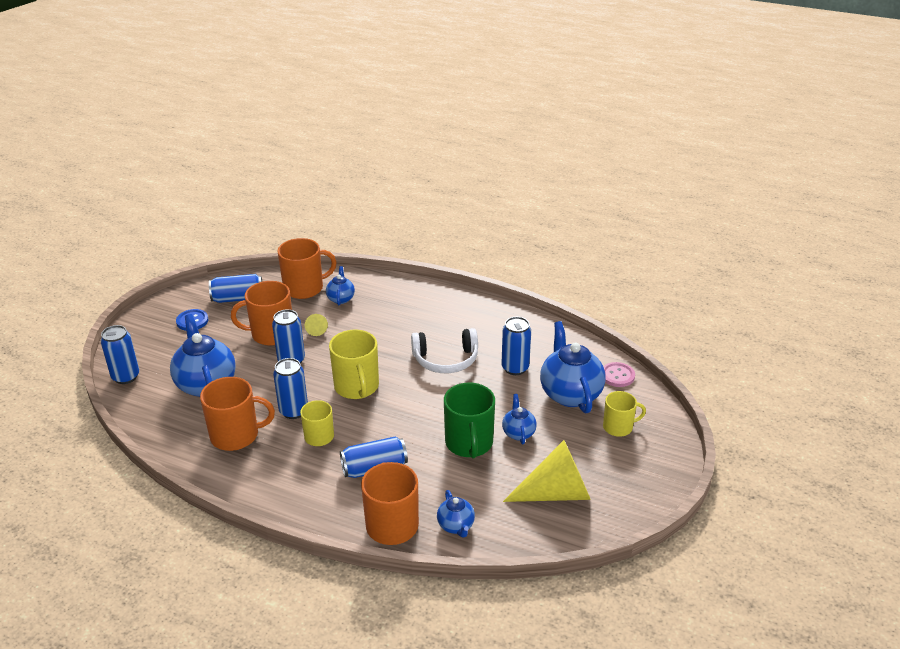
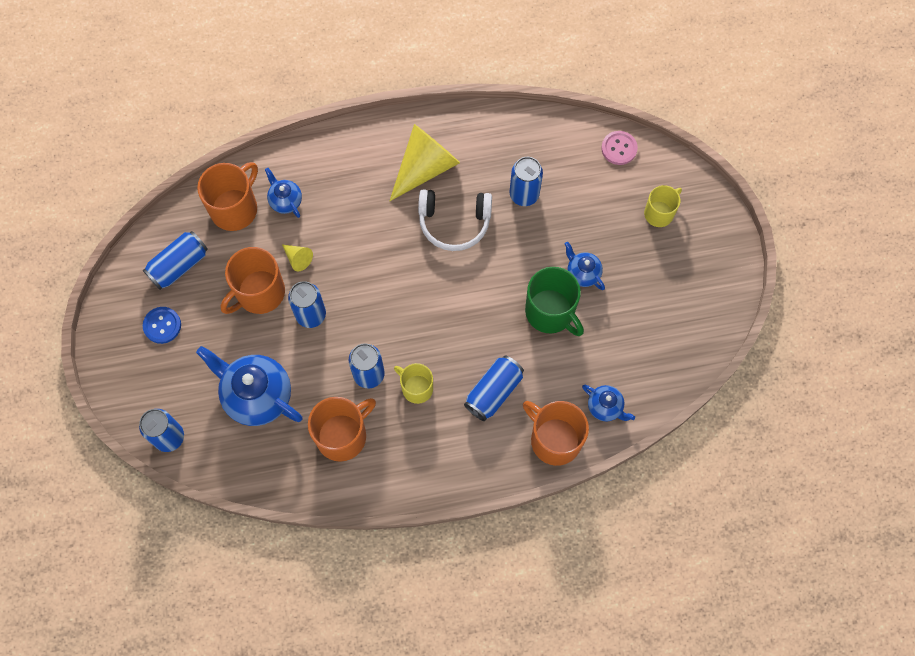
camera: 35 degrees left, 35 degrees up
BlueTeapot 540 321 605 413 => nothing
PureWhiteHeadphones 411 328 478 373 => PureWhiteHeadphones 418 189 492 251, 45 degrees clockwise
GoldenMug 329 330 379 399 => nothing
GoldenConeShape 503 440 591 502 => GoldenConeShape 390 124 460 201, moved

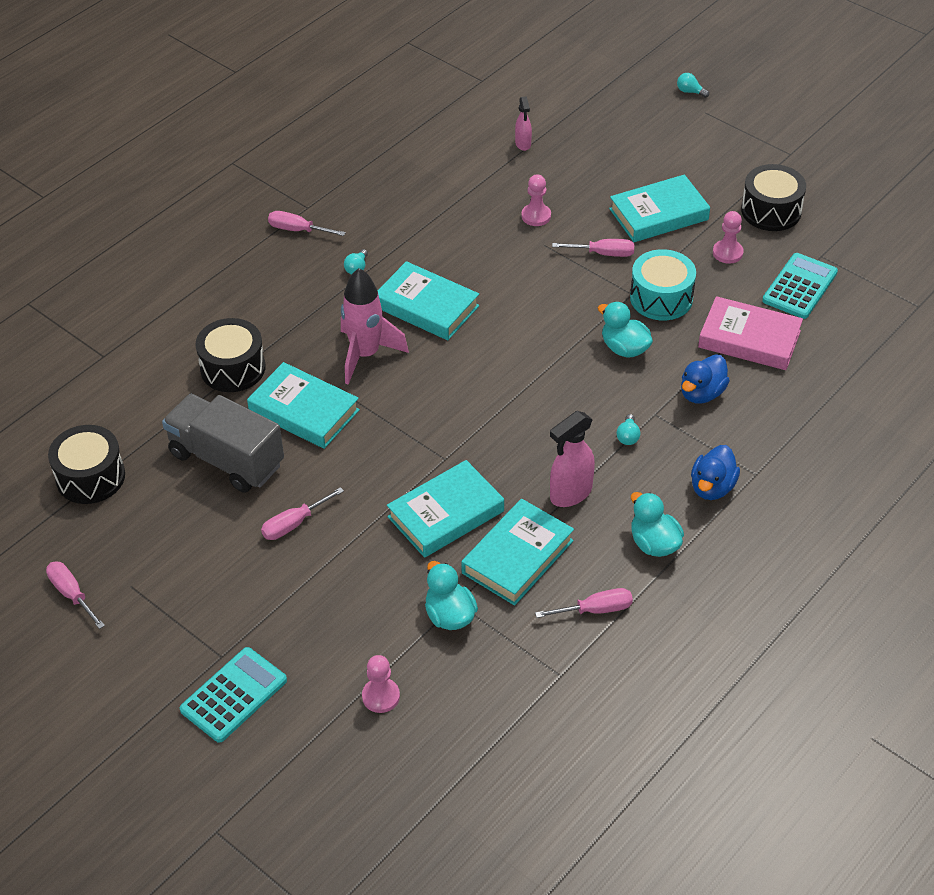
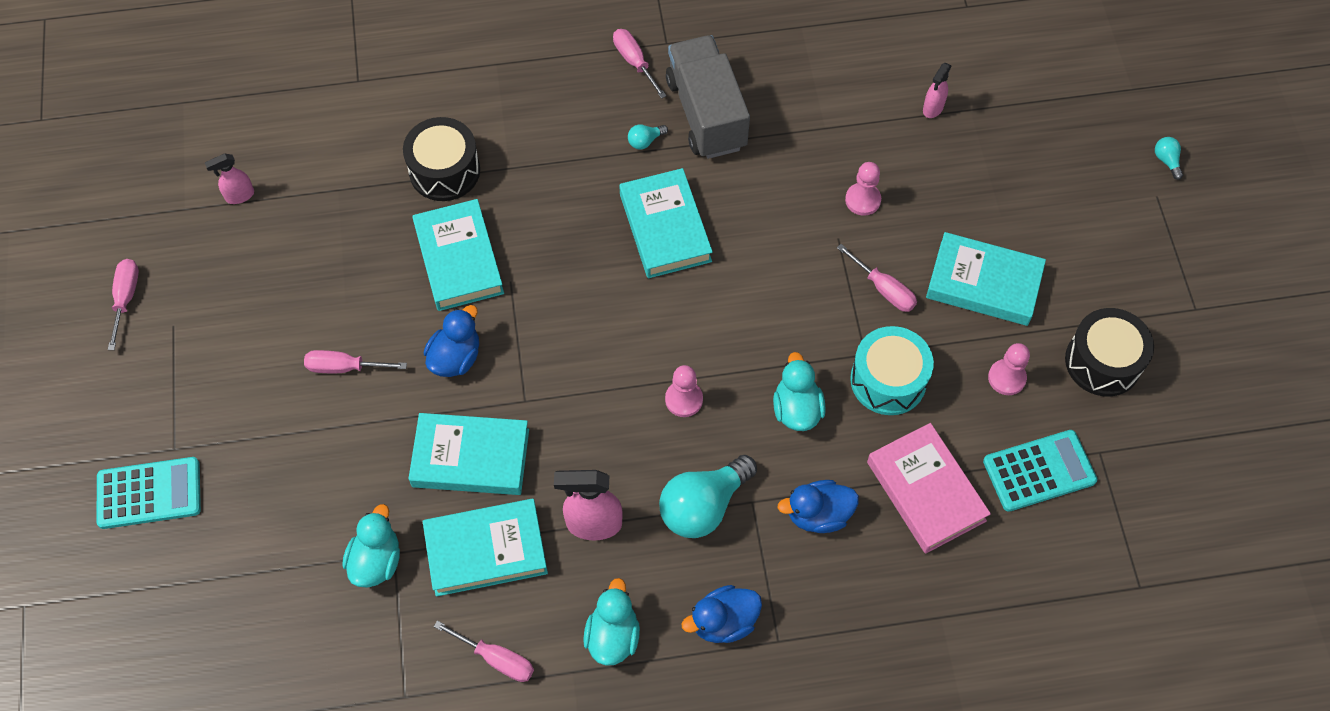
camera: 40 degrees right, 15 degrees up
PinkToyRocket 341 268 409 385 => nothing
GreyLorry 162 394 284 492 => GreyLorry 666 35 750 159, moved
TurquoiseBulb 617 414 640 445 => TurquoiseBulb 659 455 757 538, x2.34
EbonyDrum 48 425 125 504 => PinkSprayCleaner 205 153 254 204
PinkPawn 362 655 400 713 => PinkPawn 665 365 703 417, moved
nothing => BlueRubberDuck 424 305 479 377

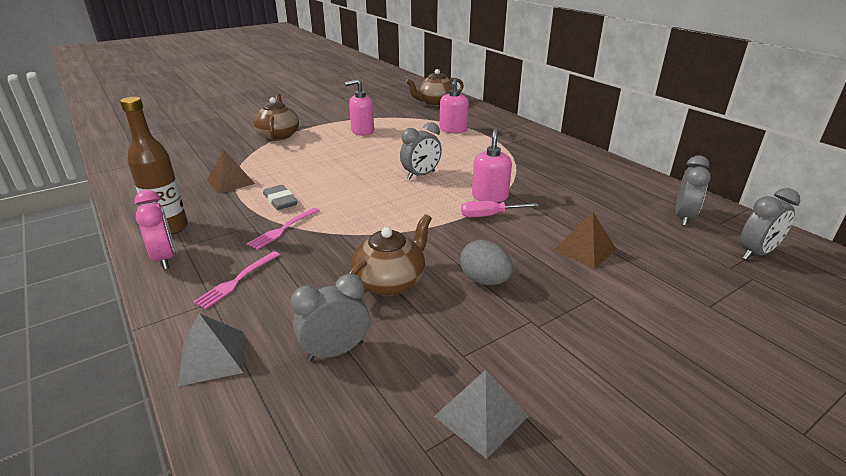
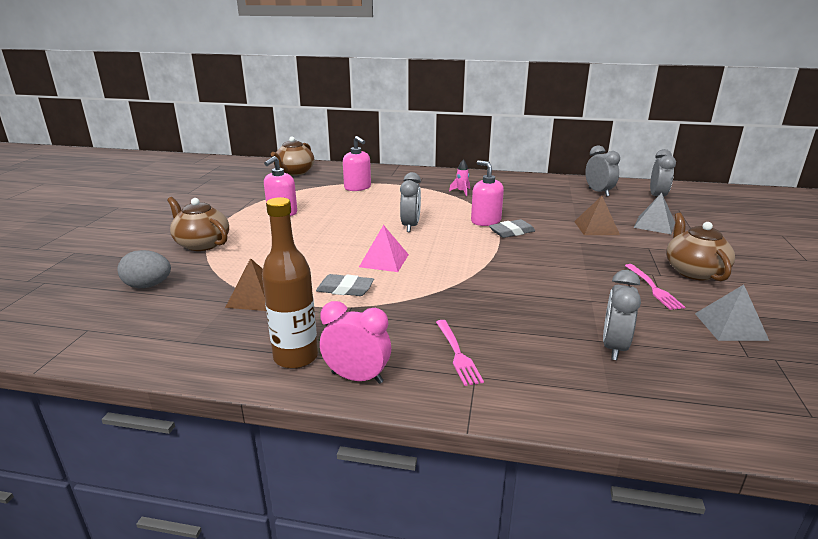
camera: 45 degrees left, 5 degrees down
PinkScrewdriver 461 201 539 217 => GreyGumEraser 489 219 535 238
PinkDinnerFork 247 208 320 250 => PinkDinnerFork 625 264 685 310, moved
RussetTeapot 348 214 432 296 => RussetTeapot 666 213 735 281, moved
GreyEgg 460 240 513 285 => GreyEgg 118 250 171 288, moved
GreyPyramidShape 178 313 244 386 => GreyPyramidShape 634 193 675 234, moved
nothing => PinkToyRocket 449 160 470 196
nothing => PinkPyramidShape 359 225 409 272

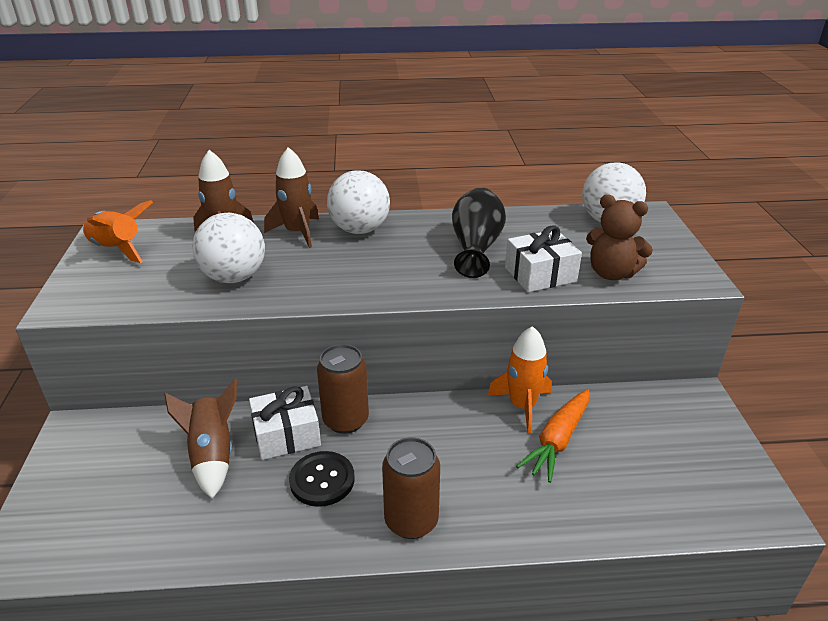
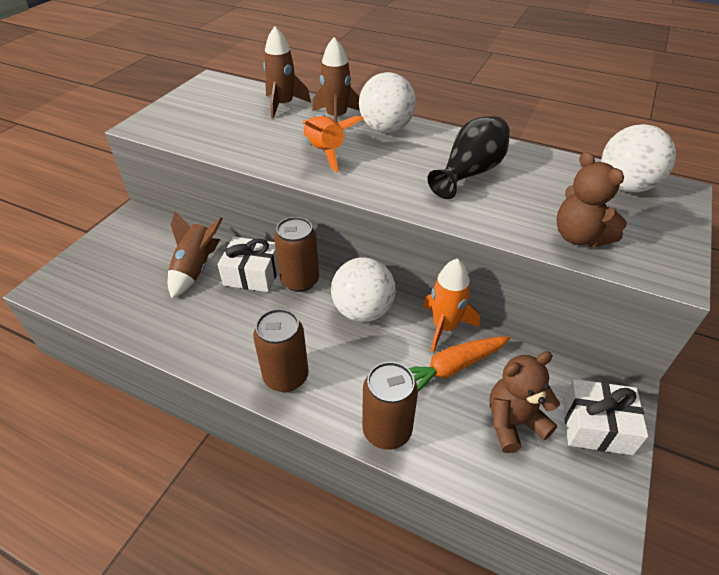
camera: 30 degrees right, 10 degrees up
OrangeToyRocket 83 200 153 263 => OrangeToyRocket 302 114 364 173, moved
PureWhitePlayBall 192 213 265 283 => PureWhitePlayBall 331 257 396 322, moved
PureWhiteGift 505 225 582 292 => PureWhiteGift 563 379 648 455, moved
EbonySewingButton 289 451 354 507 => nothing
nothing => RussetStuffedBear 489 351 560 453
nothing => RussetSodaCan 362 362 418 450

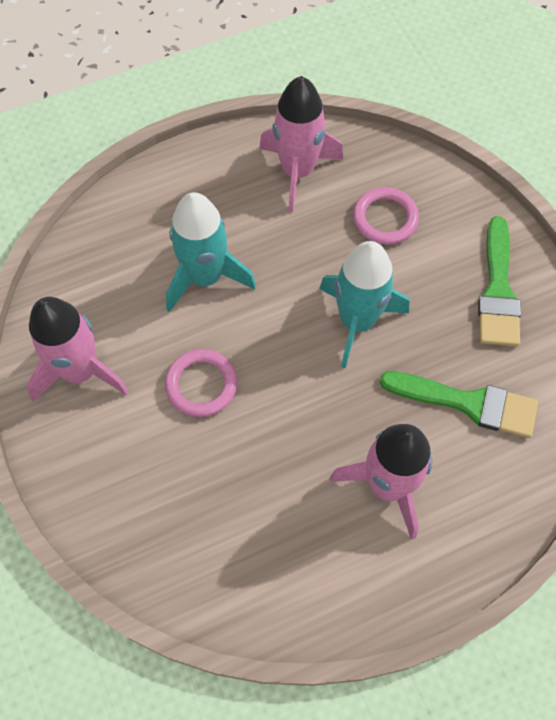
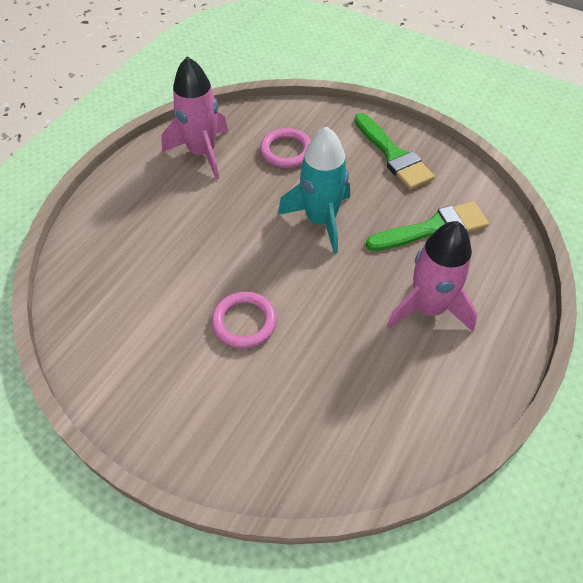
camera: 35 degrees left, 10 degrees down
TurquoiseToyRocket 166 192 256 312 => nothing
PinkToyRocket 27 297 129 402 => nothing

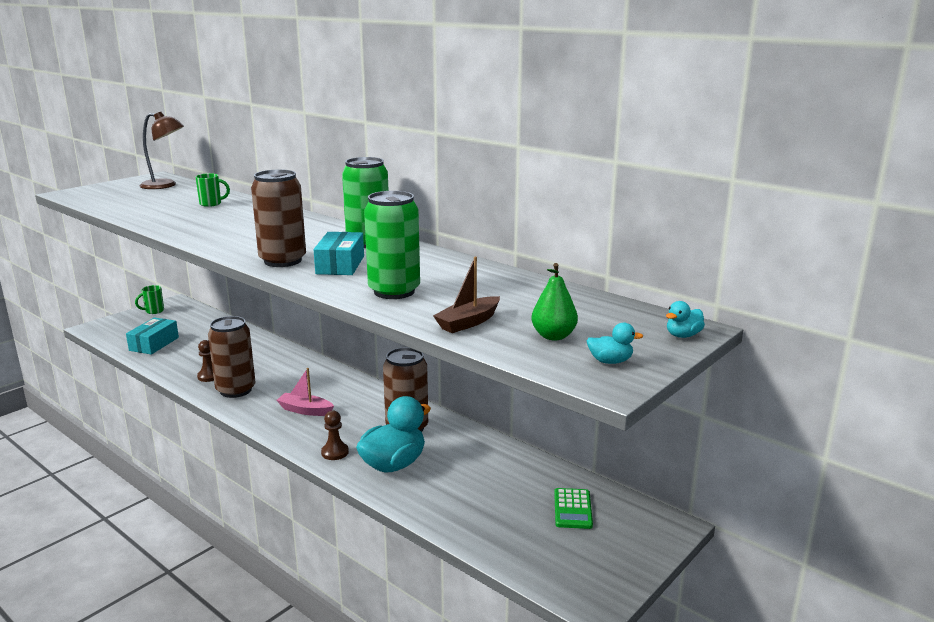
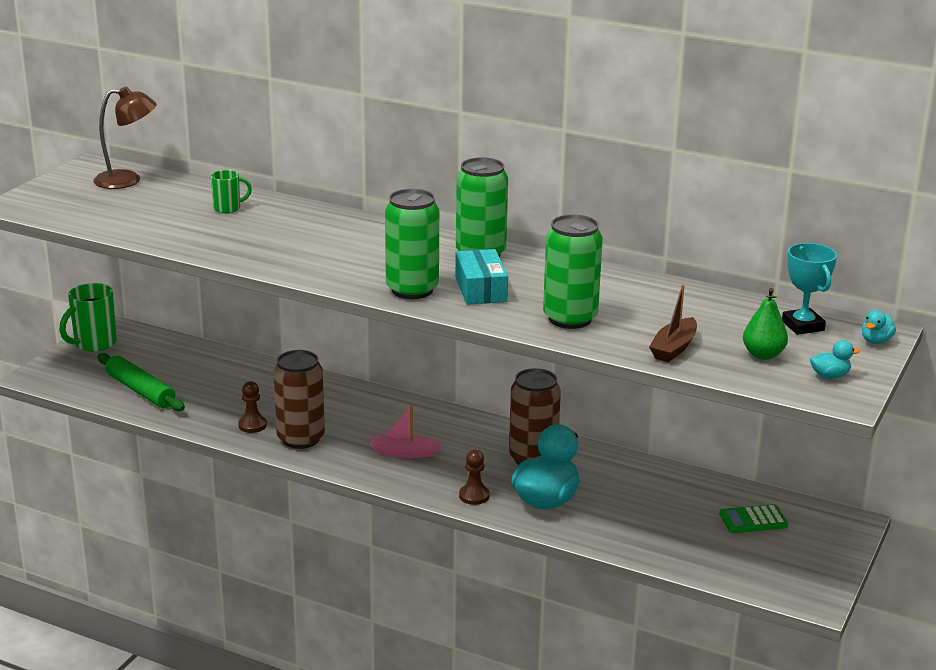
camera: 15 degrees left, 5 degrees up
RussetSodaCan 251 169 306 267 => LeafGreenSodaCan 385 189 439 299
LeafGreenMug 135 285 164 314 => LeafGreenMug 59 283 117 352, x1.72
TurquoisePackage 126 317 179 354 => LeafGreenRollingPin 98 353 185 411
LeafGreenAddingMachine 554 488 593 529 => LeafGreenAddingMachine 719 504 788 533, 90 degrees clockwise
nothing => TurquoiseTrophy 782 243 837 335

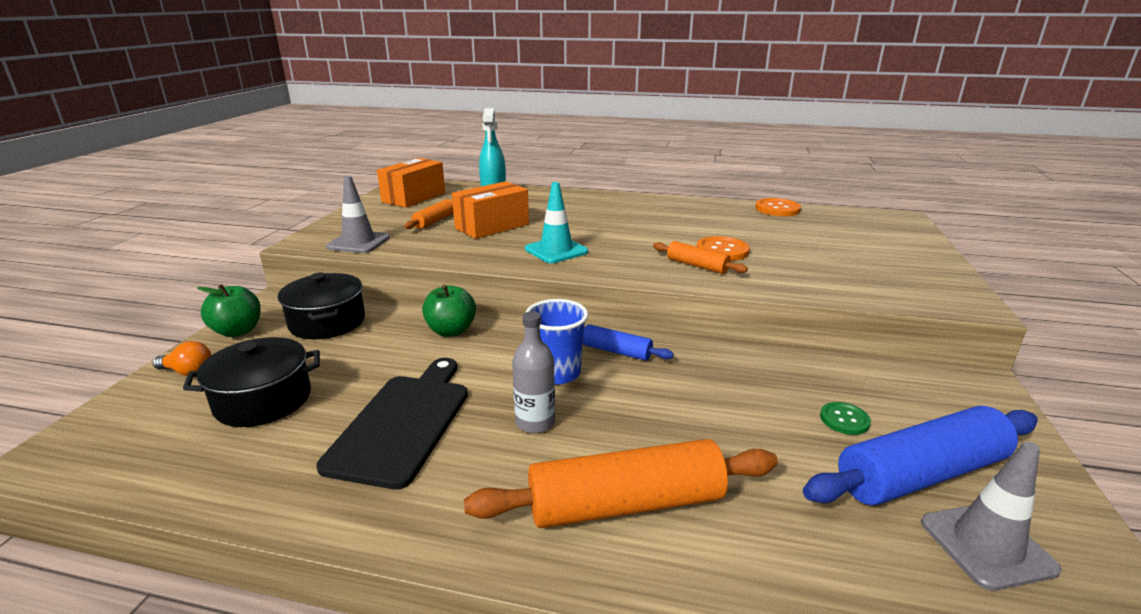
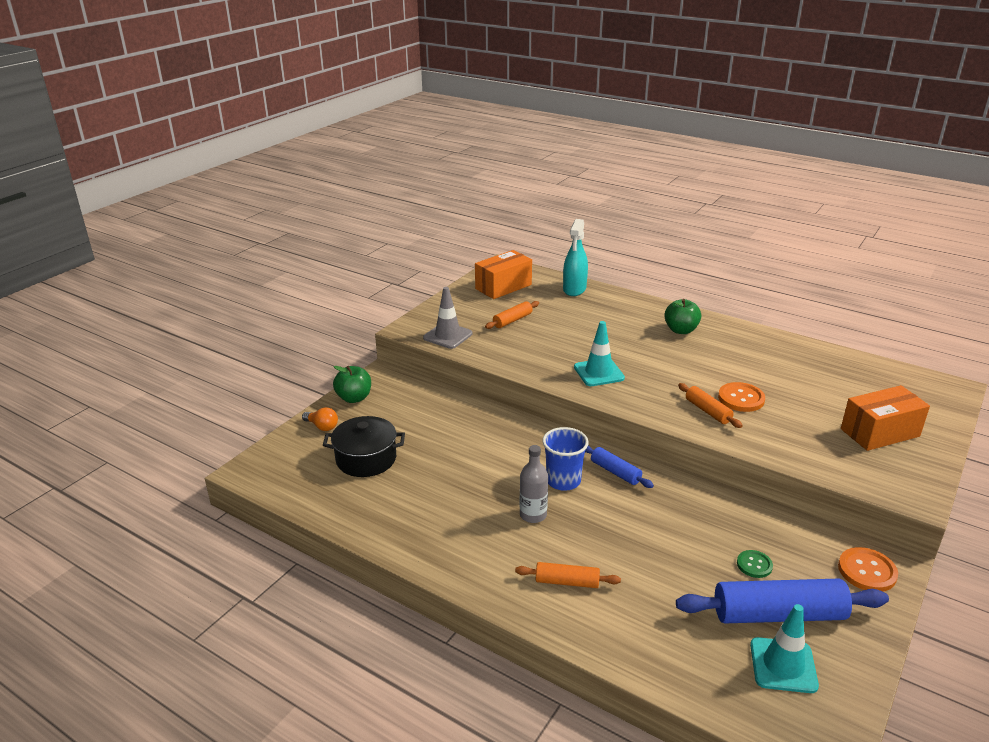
camera: 20 degrees right, 5 degrees up
OrangePackage 452 181 529 239 => OrangePackage 841 385 930 451, moved
OrangeSewingButton 755 198 801 216 => OrangeSewingButton 838 547 898 592, moved
EbonyStockpot 278 273 365 339 => nothing
LeafGreenApple 422 284 476 337 => LeafGreenApple 664 299 701 334, moved
EbonyChoppingBoard 317 358 468 490 => nothing
OrangeRollingPin 464 439 778 528 => OrangeRollingPin 515 562 621 588, x0.52
GreySafetyCone 921 442 1062 591 => TurquoiseSafetyCone 750 604 819 693

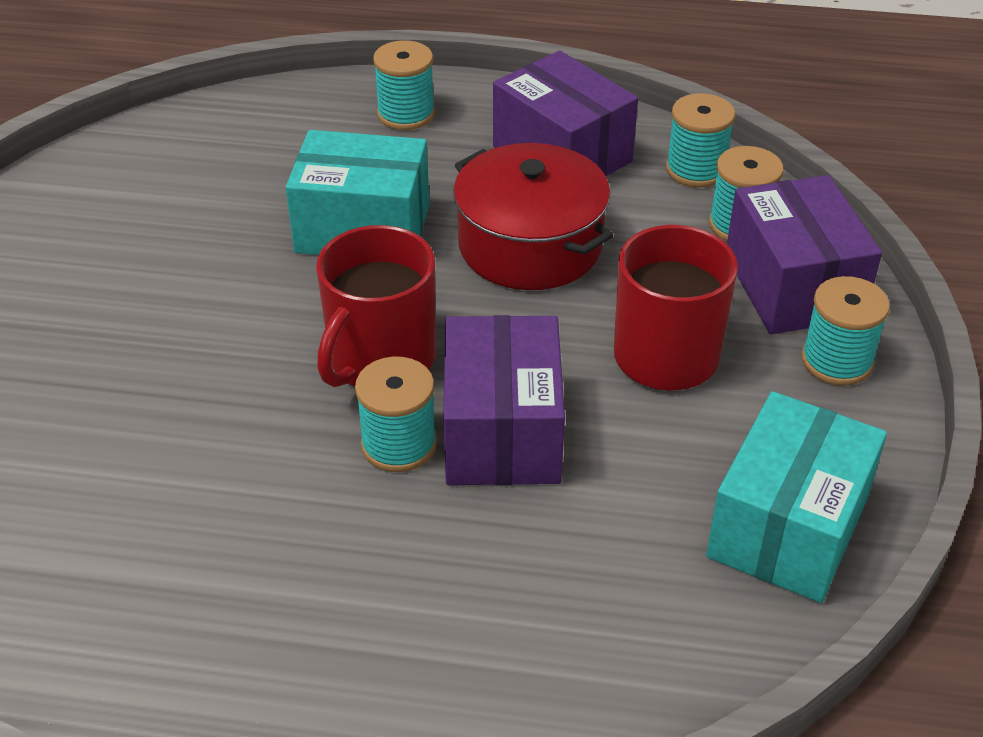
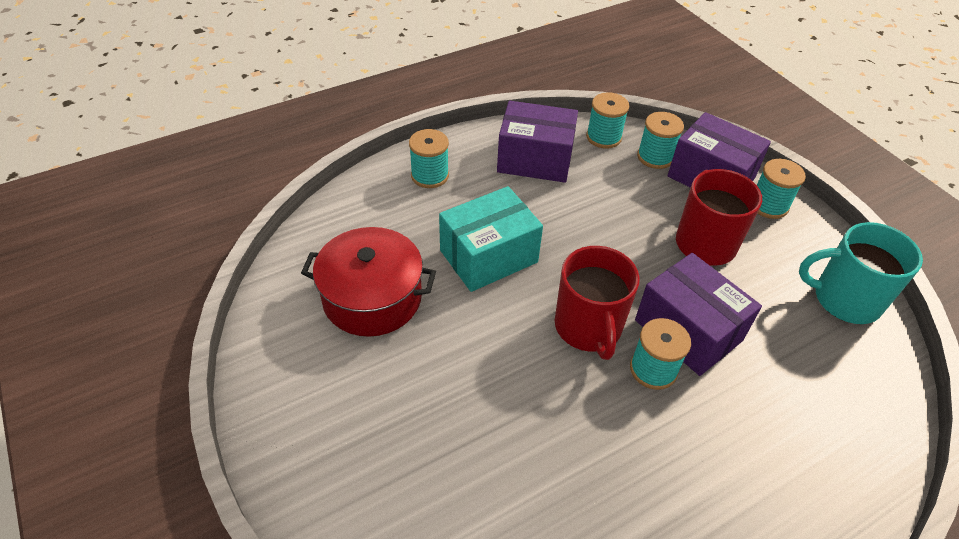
camera: 40 degrees left, 5 degrees up
ScarletStockpot 453 143 613 290 => ScarletStockpot 301 227 436 337, moved
TurquoisePackage 706 391 887 603 => TurquoiseMug 799 222 923 324

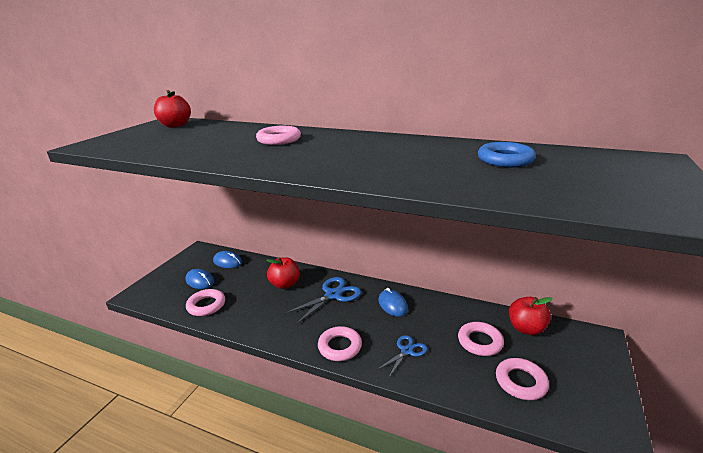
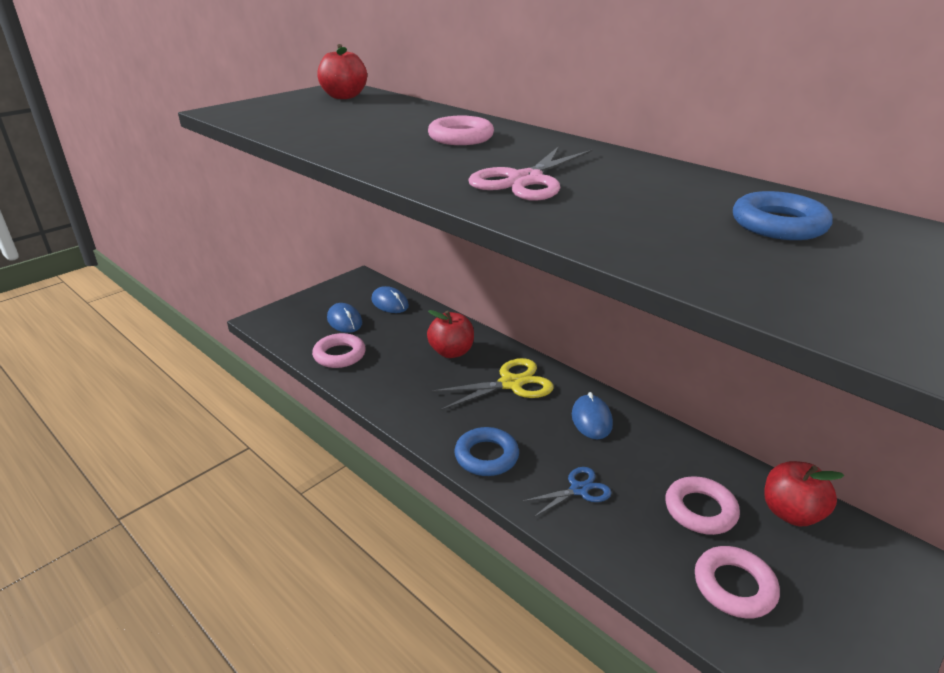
camera: 20 degrees right, 5 degrees up
BluePairOfScissors 283 277 361 324 => GoldenPairOfScissors 431 358 554 410
PinkHoop 318 326 362 361 => BlueHoop 454 427 519 476
nothing => PinkPairOfScissors 468 146 592 201

